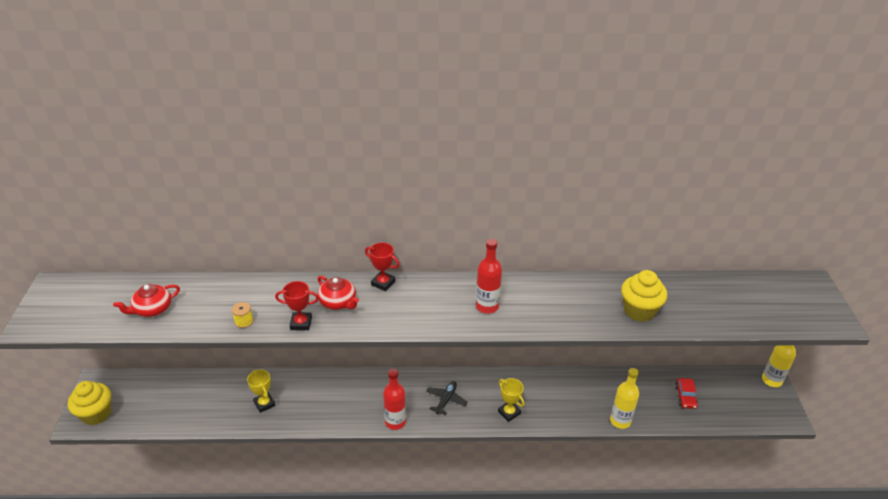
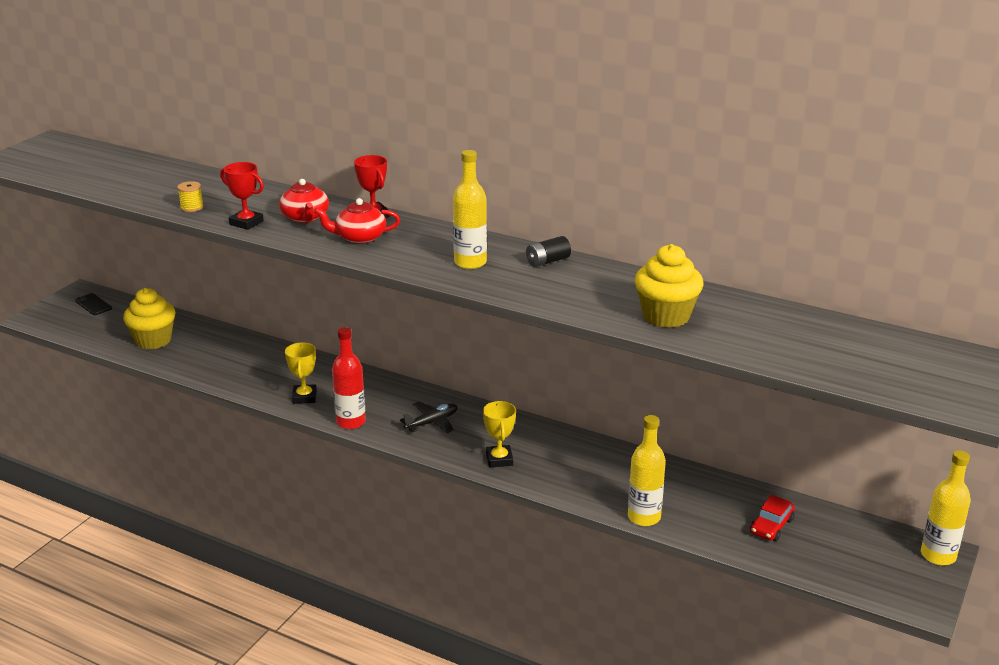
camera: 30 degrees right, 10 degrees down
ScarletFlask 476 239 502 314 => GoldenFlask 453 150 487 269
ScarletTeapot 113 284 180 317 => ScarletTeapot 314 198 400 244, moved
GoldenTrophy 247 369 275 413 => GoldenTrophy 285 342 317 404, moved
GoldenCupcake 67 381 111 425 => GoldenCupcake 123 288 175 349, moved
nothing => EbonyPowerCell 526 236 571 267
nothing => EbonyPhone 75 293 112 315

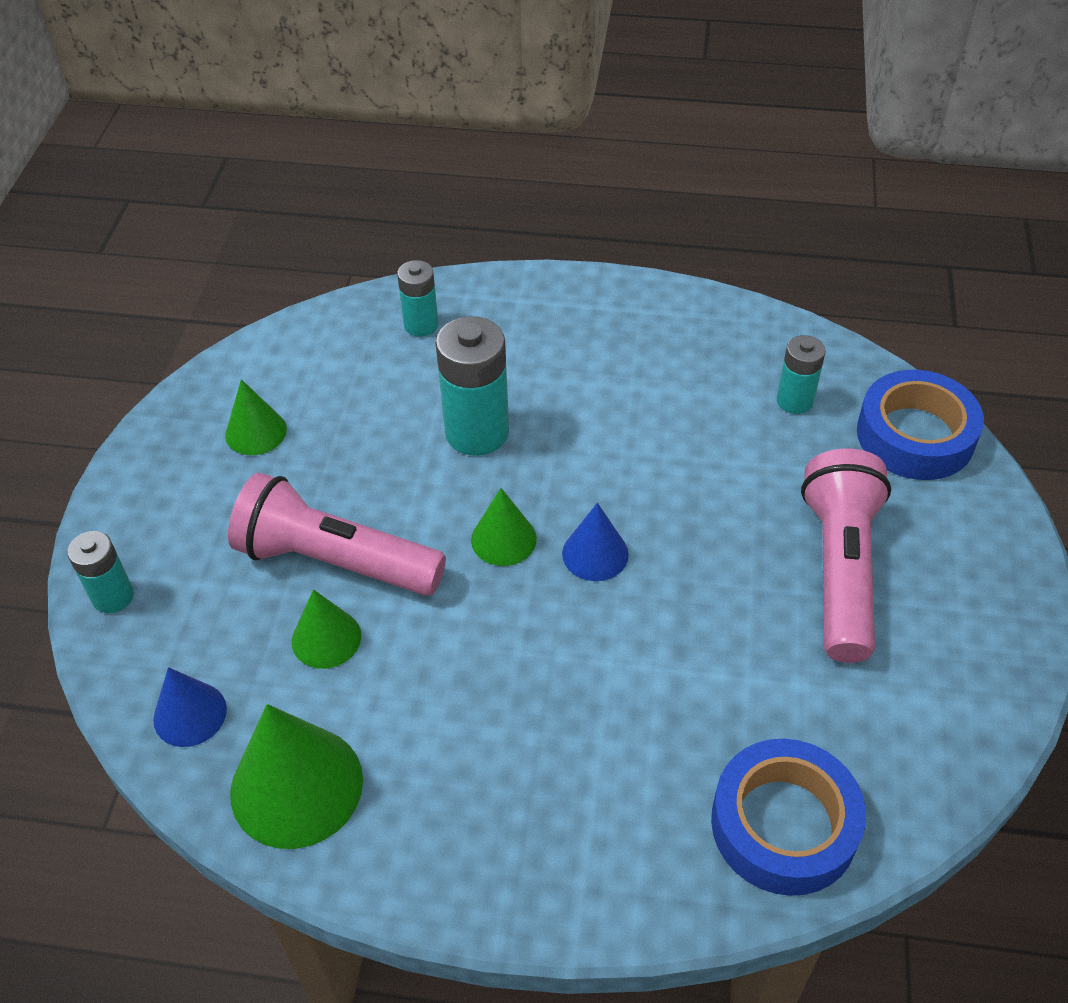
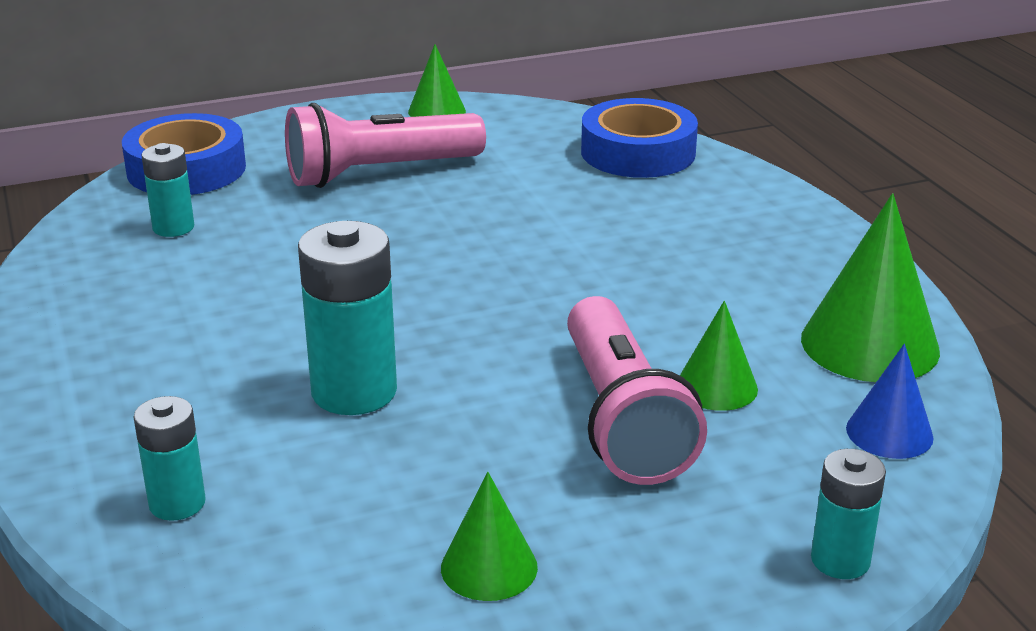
camera: 120 degrees left, 20 degrees down
LeafGreenConeShape 471 488 537 566 => LeafGreenConeShape 408 44 466 117, moved
BlueConeShape 562 503 629 581 => nothing

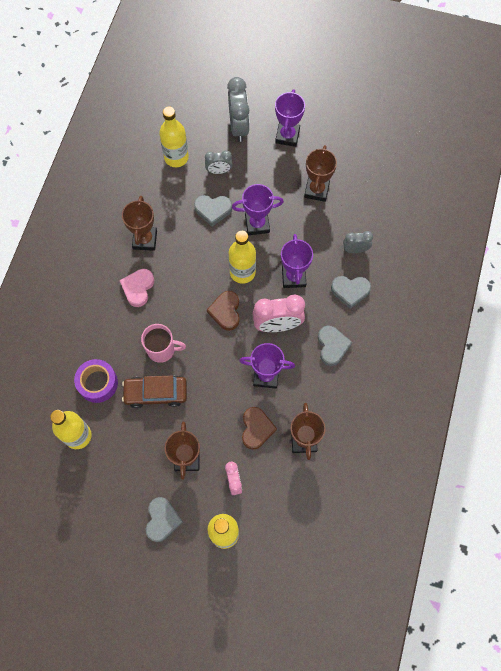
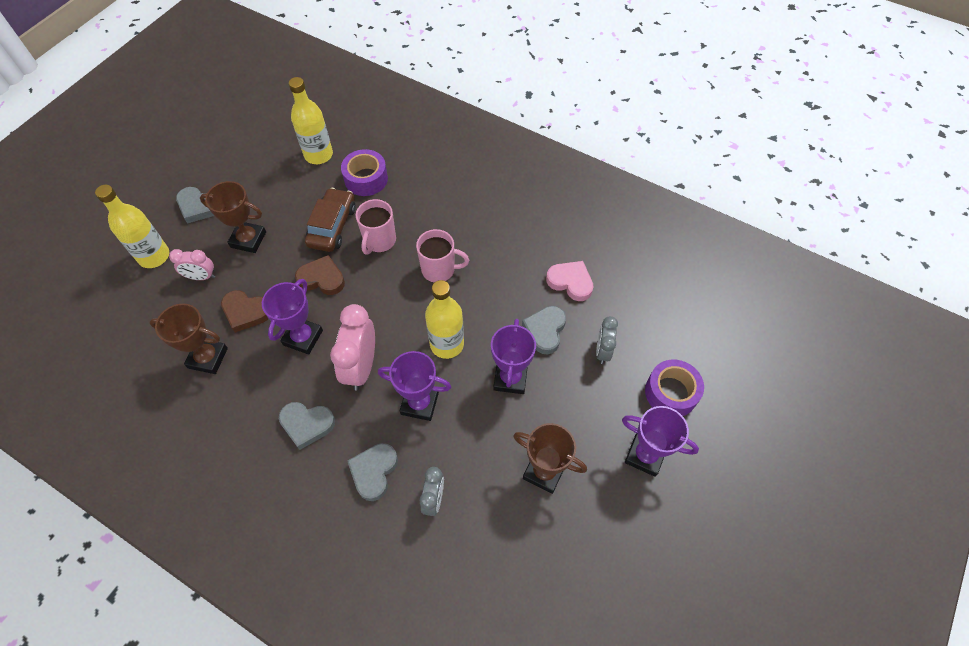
camera: 105 degrees right, 10 degrees down
GreyClock 227 77 250 142 => VioletTape 645 360 704 416
GoldenFlask 159 107 189 167 => nothing
RussetTrophy 122 196 157 251 => nothing
PinkLoveHeart 120 269 154 307 => PinkLoveHeart 546 261 594 301, moved
RussetLoveHeart 207 291 240 331 => RussetLoveHeart 295 255 345 295, moved
nothing => PinkMug 416 229 469 283

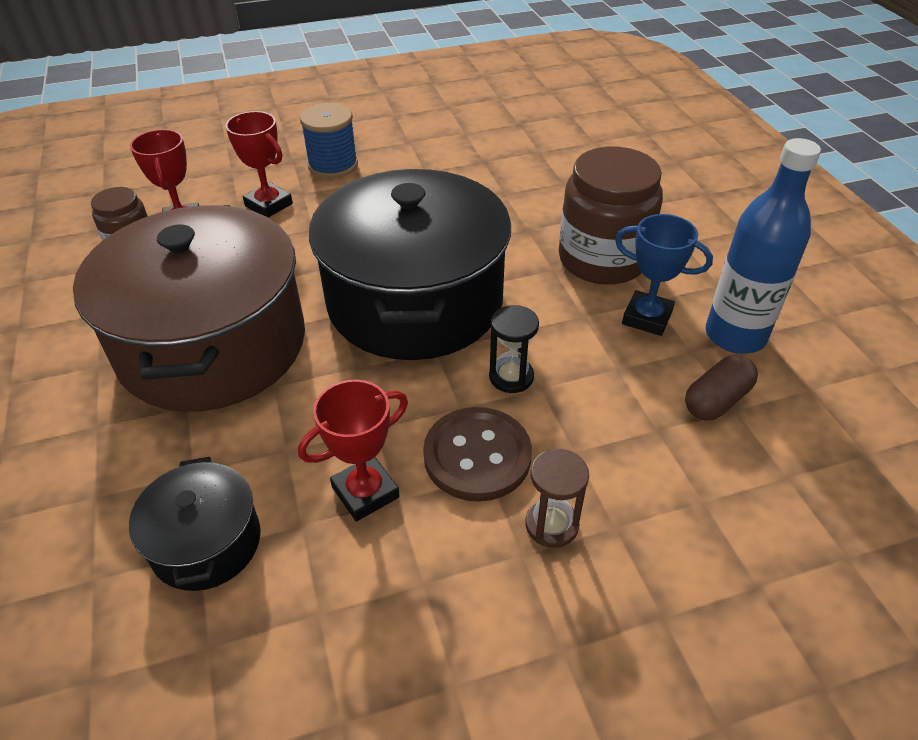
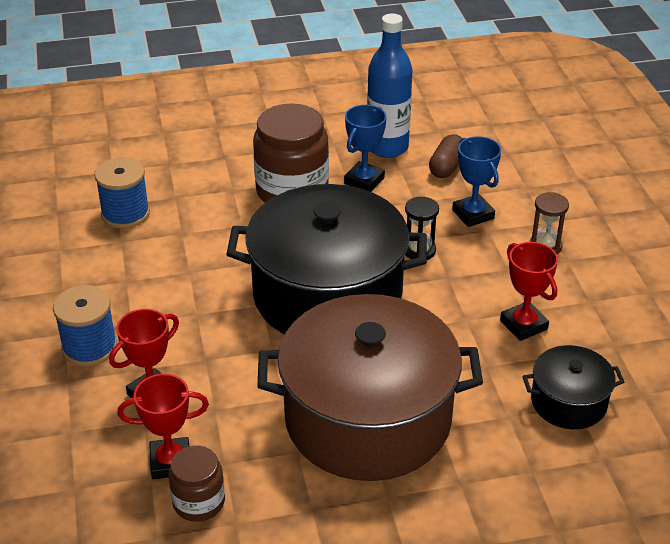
camera: 85 degrees left, 5 degrees down
RussetPill 685 355 758 421 => RussetPill 429 134 463 178, 60 degrees clockwise
RussetSewingButton 423 407 532 502 => nothing
nothing => BlueTrophy 452 136 501 227
nothing => BlueBobbin 94 157 150 228

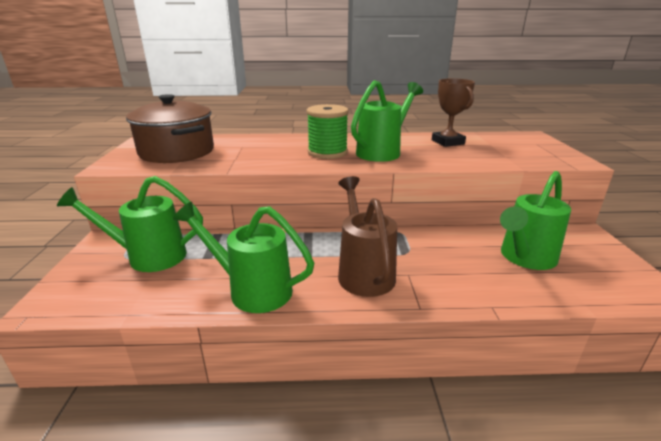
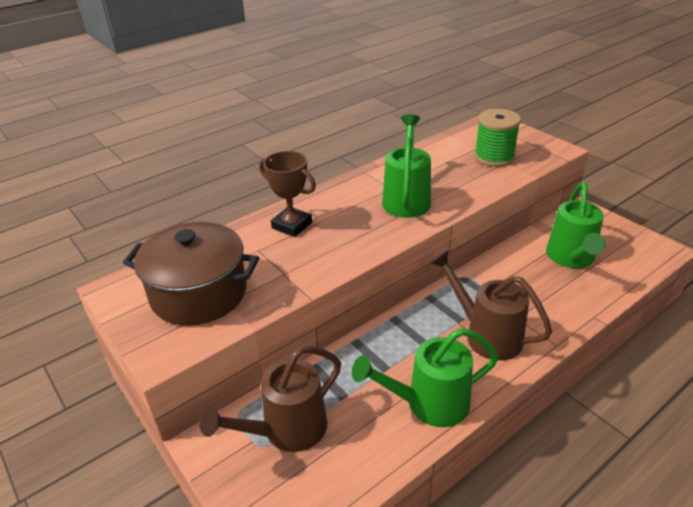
camera: 35 degrees left, 10 degrees up
RussetTrophy 432 79 475 147 => RussetTrophy 259 151 316 237, moved
LeafGreenBobbin 306 104 349 159 => LeafGreenBobbin 474 109 521 167, moved
LeafGreenWateringPot 57 176 203 272 => RussetWateringPot 199 346 341 452

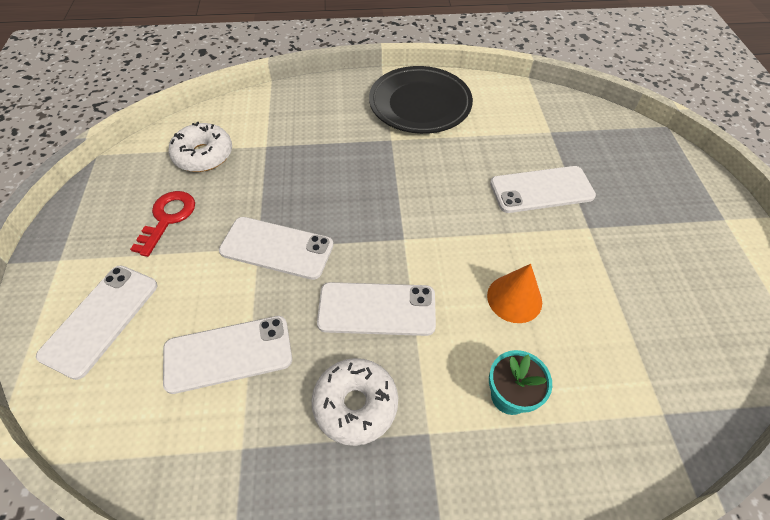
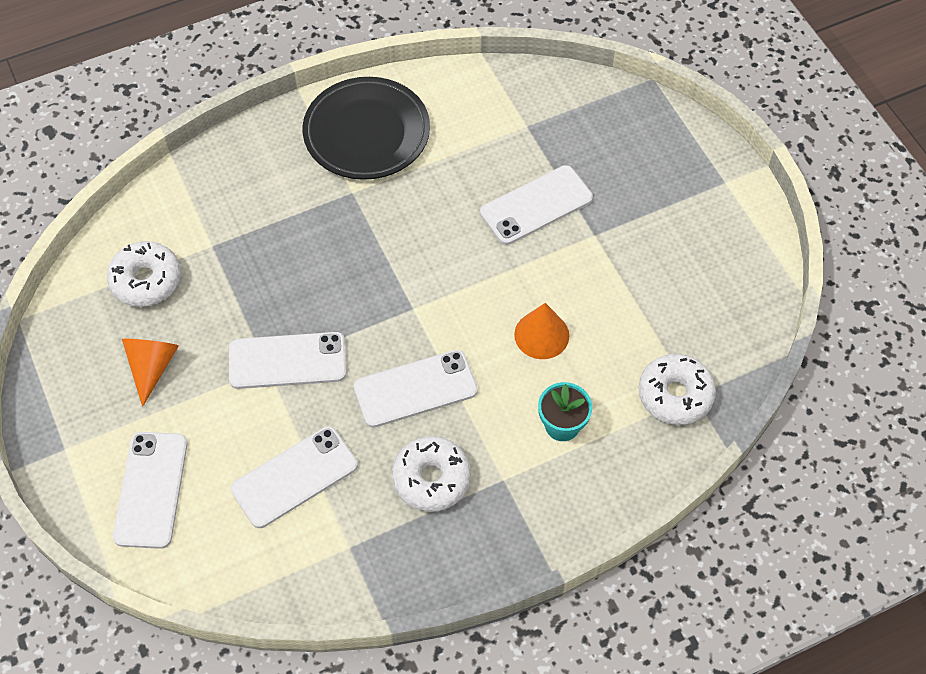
camera: 20 degrees left, 5 degrees up
ScarletKey 130 191 195 257 => OrangeConeShape 122 339 179 407
nothing => PureWhiteDonut 638 354 716 425

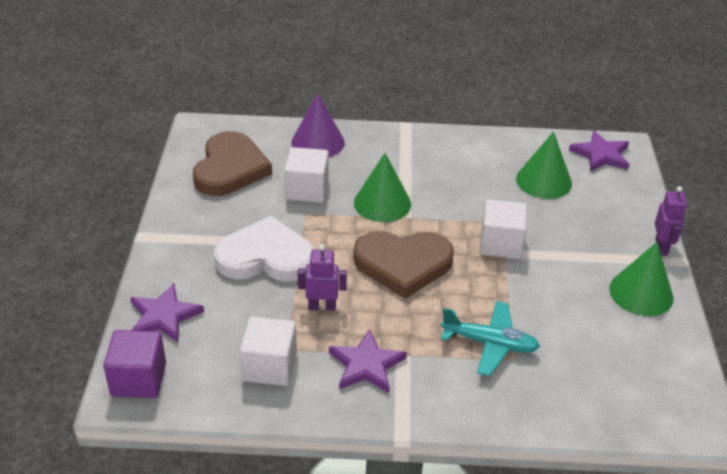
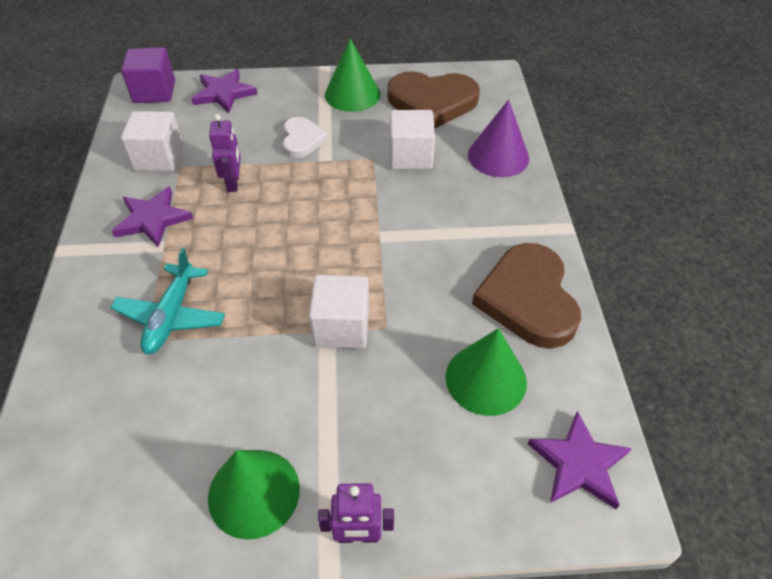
camera: 85 degrees right, 10 degrees up
LeafGreenConeShape 354 153 411 222 => LeafGreenConeShape 325 38 381 112, moved
PureWhiteLoveHeart 214 216 314 282 => PureWhiteLoveHeart 283 117 328 158, x0.56
RussetLoveHeart 353 231 454 299 => RussetLoveHeart 472 243 581 348, moved

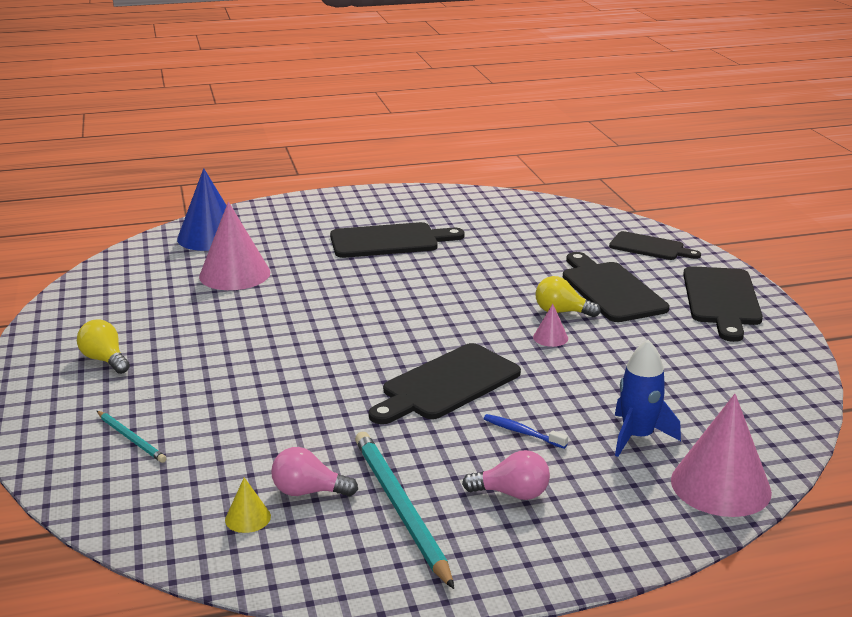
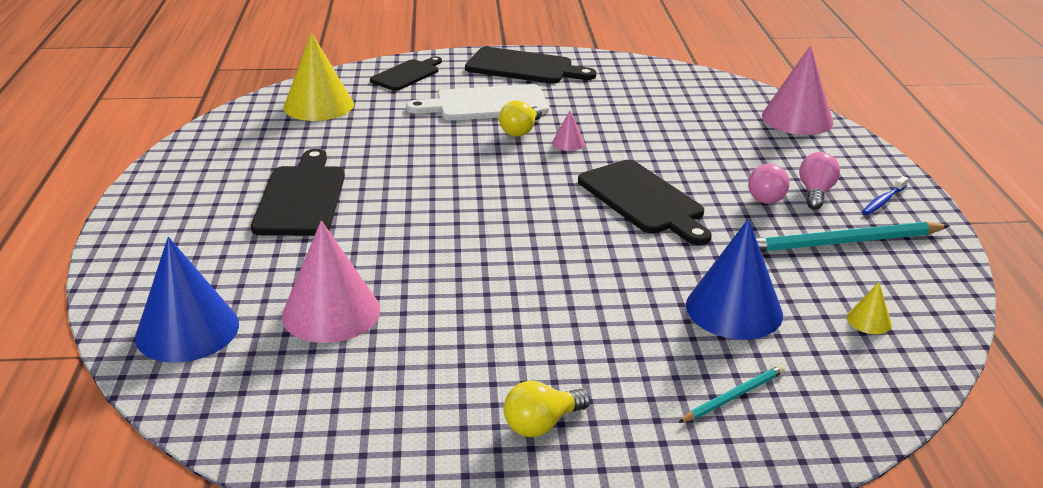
camera: 80 degrees left, 5 degrees up
EbonyChoppingBoard 563 252 669 322 => PureWhiteChoppingBoard 406 84 549 121
BlueToyRocket 615 340 681 457 => nothing
BlueToothbrush 483 414 568 449 => BlueToothbrush 862 176 909 215, moved
PinkBulb 271 447 358 497 => PinkBulb 748 164 790 204, moved
nothing => GoldenConeShape 284 32 354 121
nothing => BlueConeShape 686 219 783 339

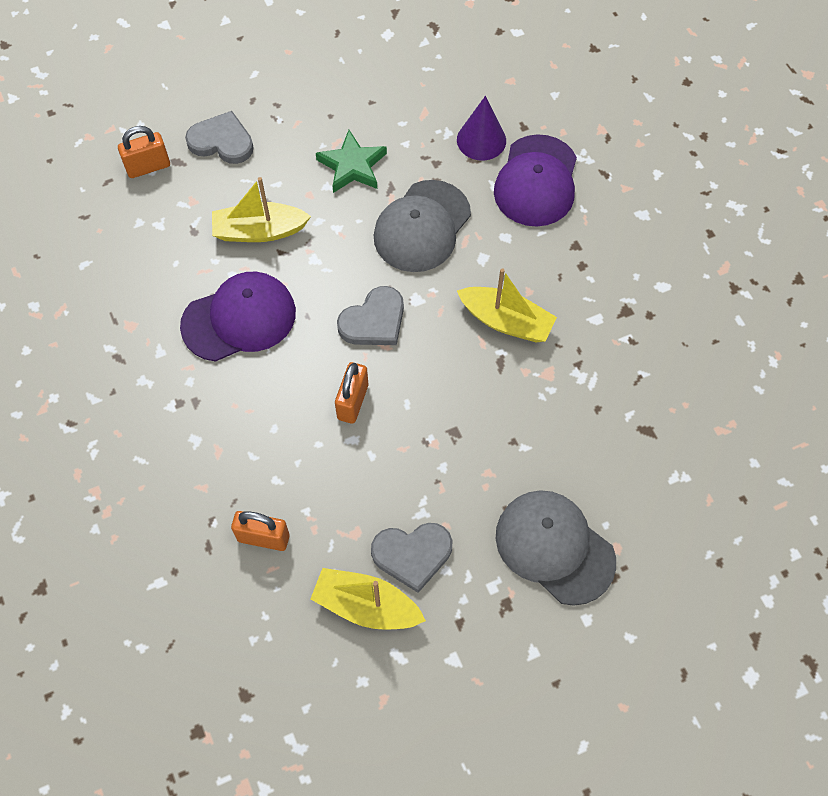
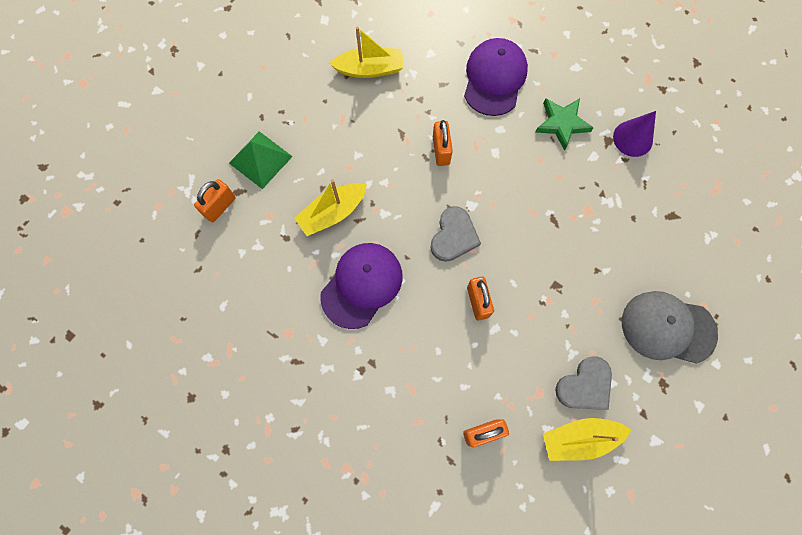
camera: 30 degrees left, 10 degrees up
VioletConeShape 457 96 506 161 => VioletConeShape 613 111 656 157, moved
GreyLoveHeart 185 111 254 164 => LeafGreenPyramidShape 229 131 293 189
LeafGreenFivePointedStar 316 130 387 193 => LeafGreenFivePointedStar 535 98 594 151, moved
VioletBaseballCap 494 134 577 227 => VioletBaseballCap 464 38 528 116, 150 degrees counterclockwise
GreyBaseballCap 374 180 471 272 => OrangePadlock 433 120 453 166
GoldenSailboat 457 268 557 342 => GoldenSailboat 329 26 404 78, moved

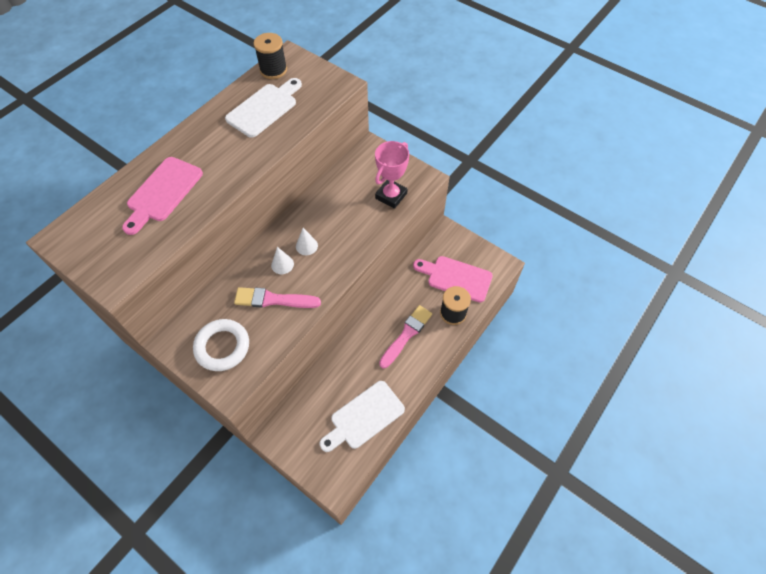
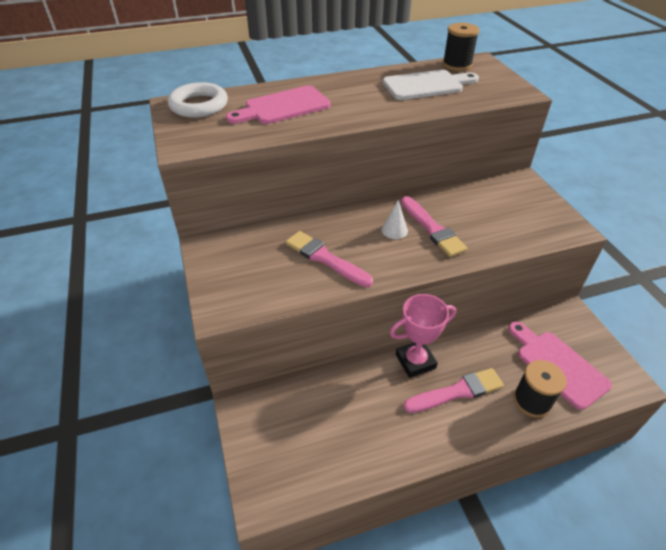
camera: 35 degrees right, 15 degrees down
PinkTrophy 375 141 409 209 => PinkTrophy 390 294 456 378, moved
PureWhiteConeShape 271 247 294 274 => nothing
PureWhiteHoop 193 319 249 371 => PureWhiteHoop 168 82 228 118, moved
PureWhiteChoppingBoard 320 381 405 452 => nothing
nothing => PinkBrush 401 196 468 257

